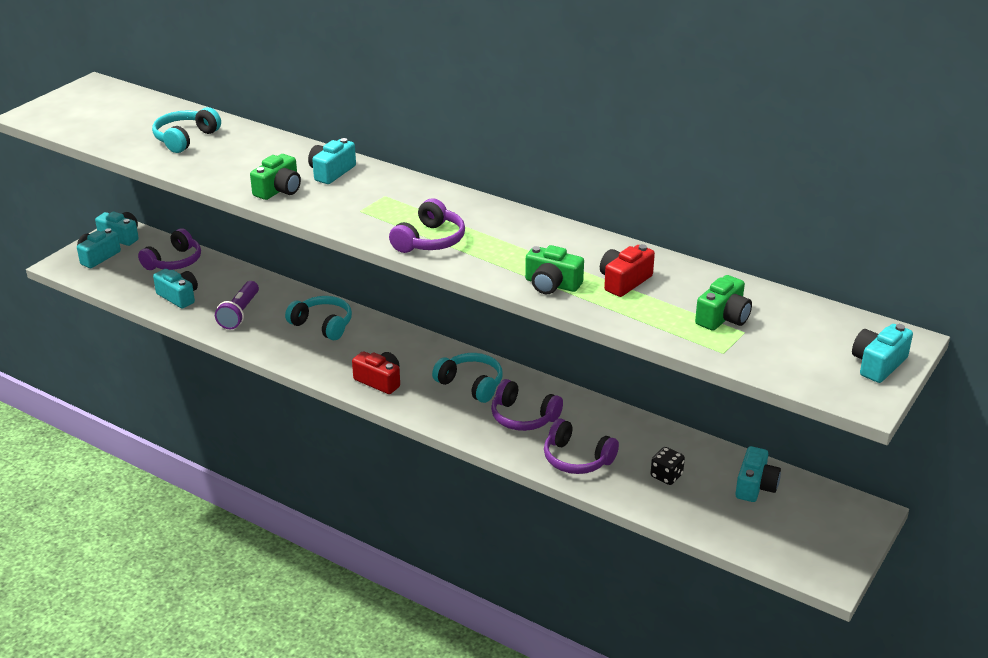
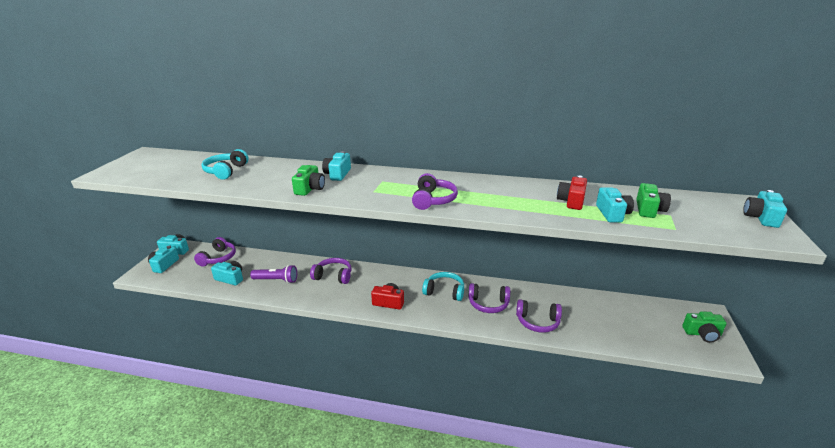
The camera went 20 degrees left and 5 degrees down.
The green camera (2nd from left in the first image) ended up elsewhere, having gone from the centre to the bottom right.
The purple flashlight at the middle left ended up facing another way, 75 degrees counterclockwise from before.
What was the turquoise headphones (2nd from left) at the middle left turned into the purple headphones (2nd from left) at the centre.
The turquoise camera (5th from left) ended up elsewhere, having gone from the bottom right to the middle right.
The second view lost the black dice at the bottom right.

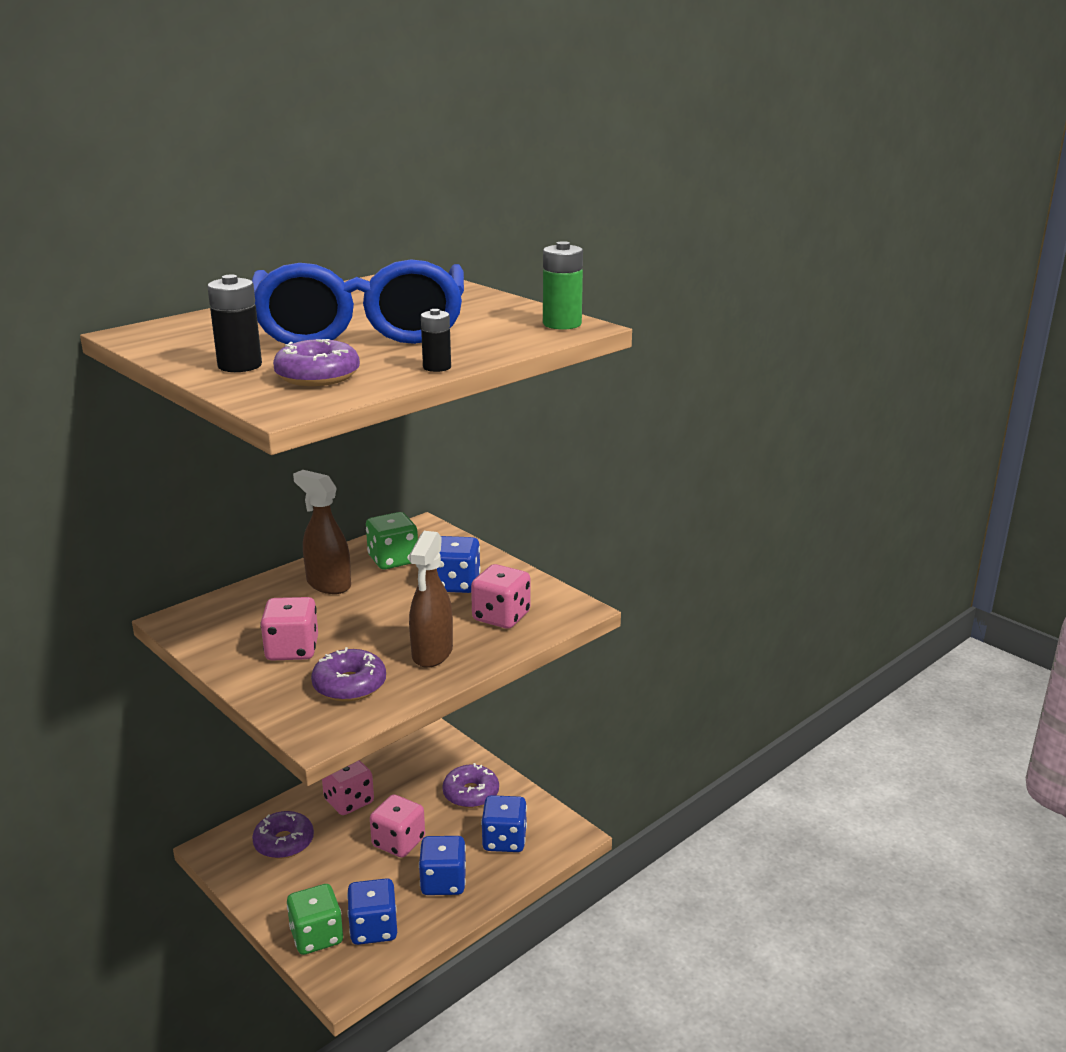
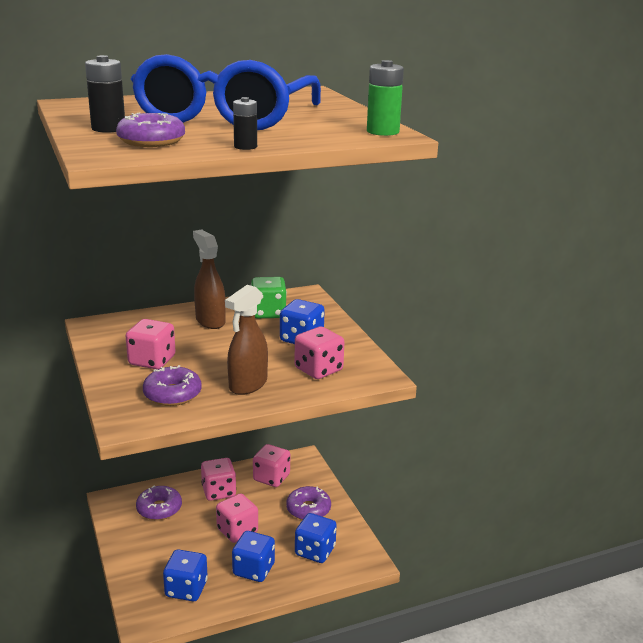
The camera went 20 degrees right and 0 degrees up.
The second view lost the green dice (1st from left) at the bottom left.
The second view gained the pink dice (4th from left) at the bottom centre.

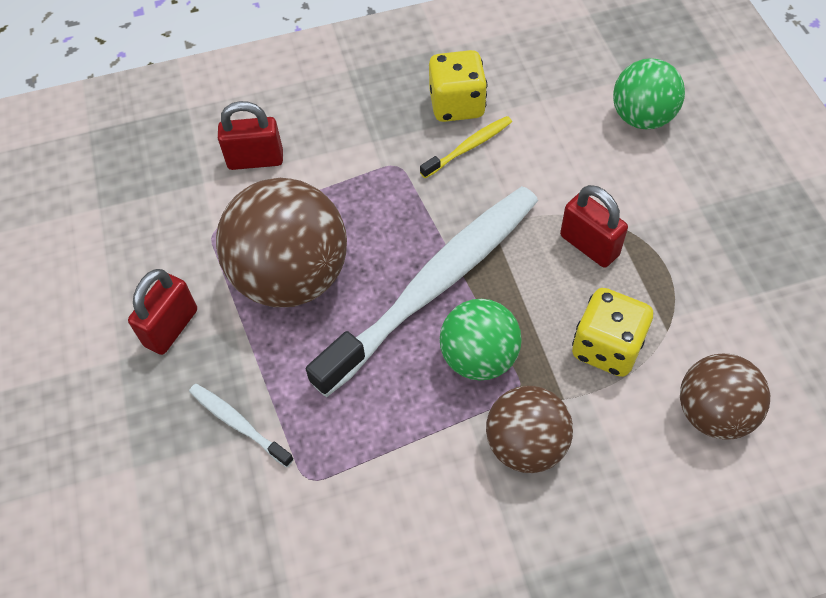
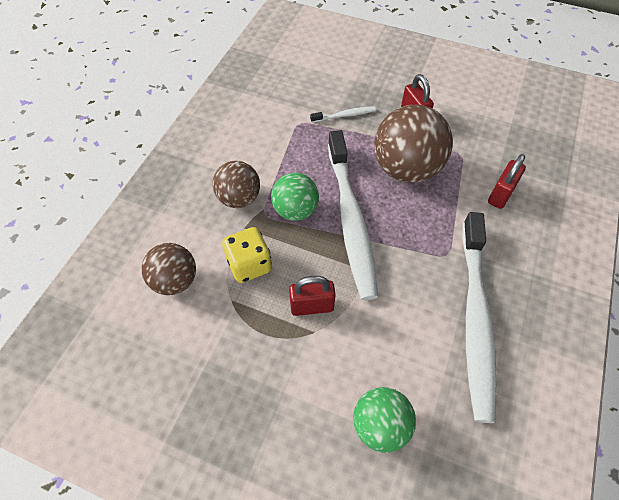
The camera went 125 degrees right and 0 degrees up.
Where the yellow dice (1st from left) stood at the top centre, the white toothbrush (3rd from left) came to stand at the middle right.
The second view lost the yellow toothbrush at the top centre.

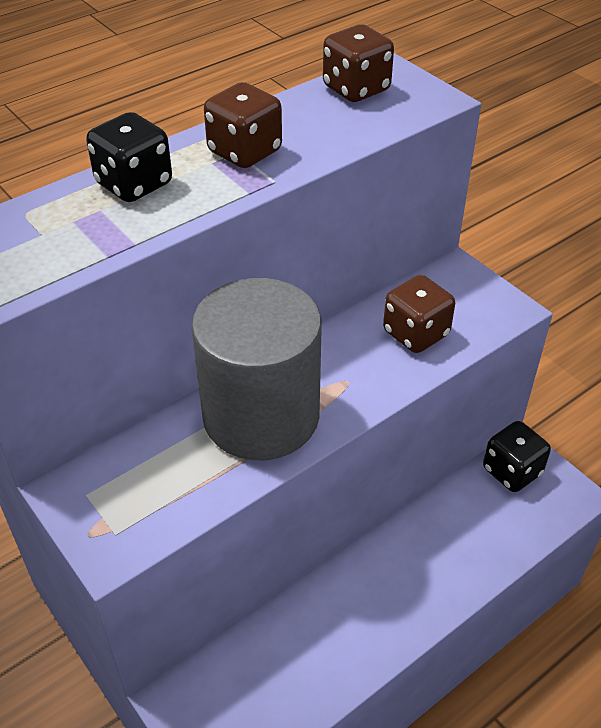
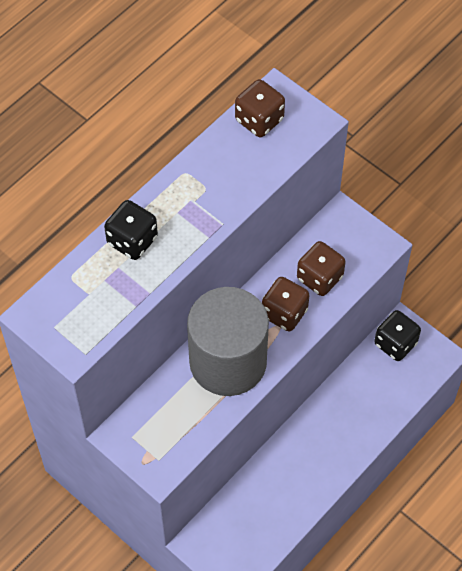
The camera went 10 degrees left and 15 degrees up.
The brown dice (1st from left in the first image) ended up elsewhere, having gone from the top centre to the centre.

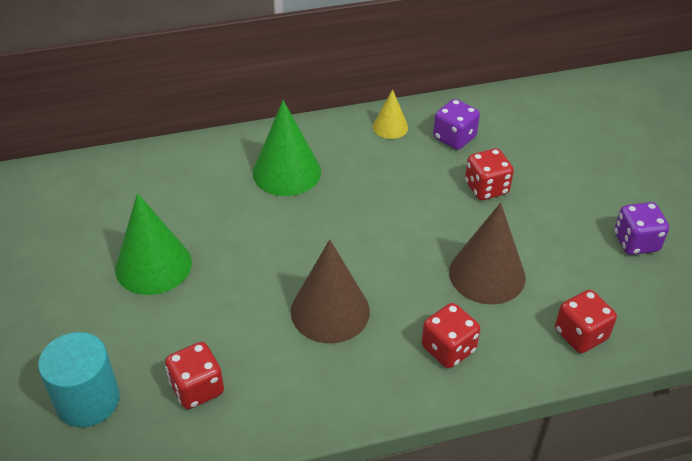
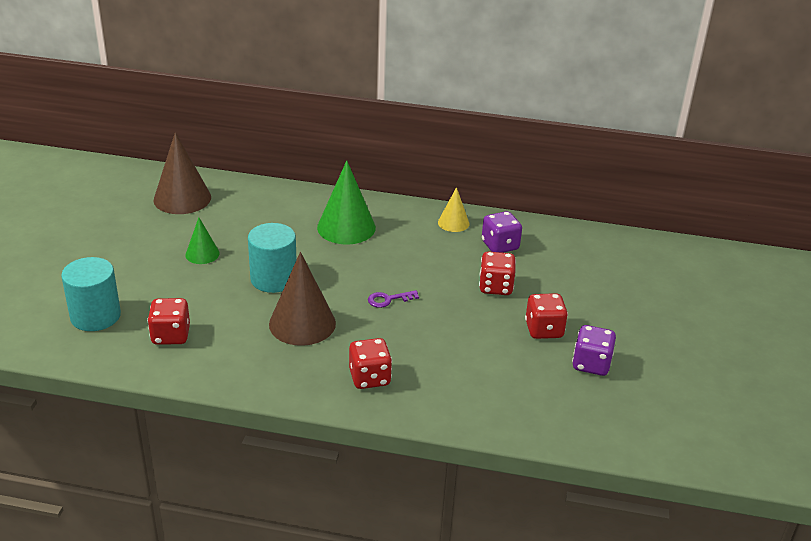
The camera went 25 degrees right and 10 degrees down.
The size of the green cone (1st from left) at the middle left changed by a factor of 0.55.
The brown cone (2nd from left in the first image) ended up elsewhere, having gone from the middle right to the top left.
The red dice (4th from left) ended up elsewhere, having gone from the bottom right to the middle right.
The second view gained the turquoise cylinder (2nd from left) at the centre.
The second view gained the purple key at the centre.

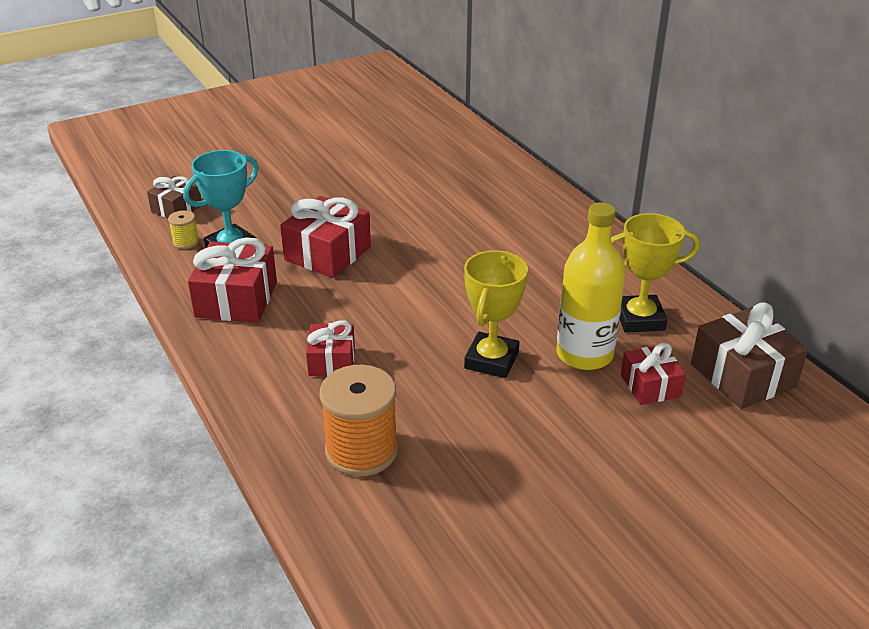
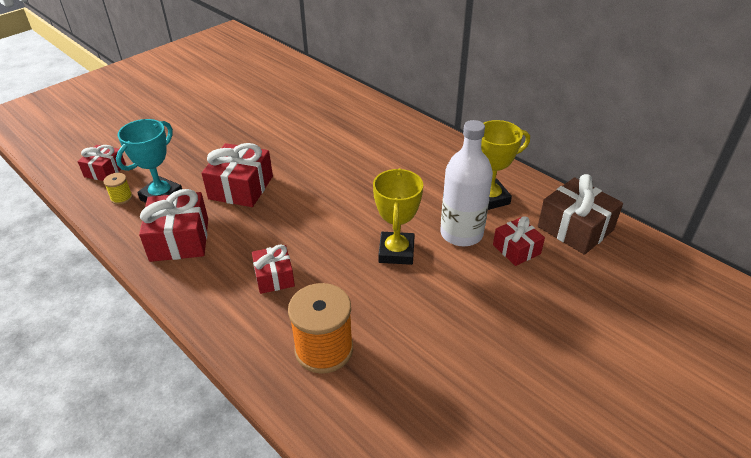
The camera went 15 degrees left and 5 degrees up.
What was the brown gift (1st from left) at the top left turned into the red gift (1st from left) at the middle left.
What was the yellow bottle at the middle right turned into the white bottle at the centre.

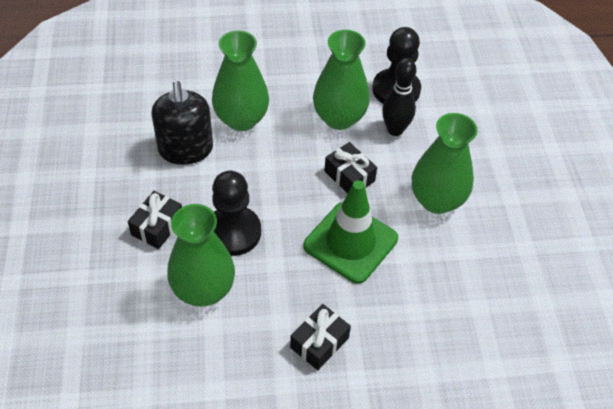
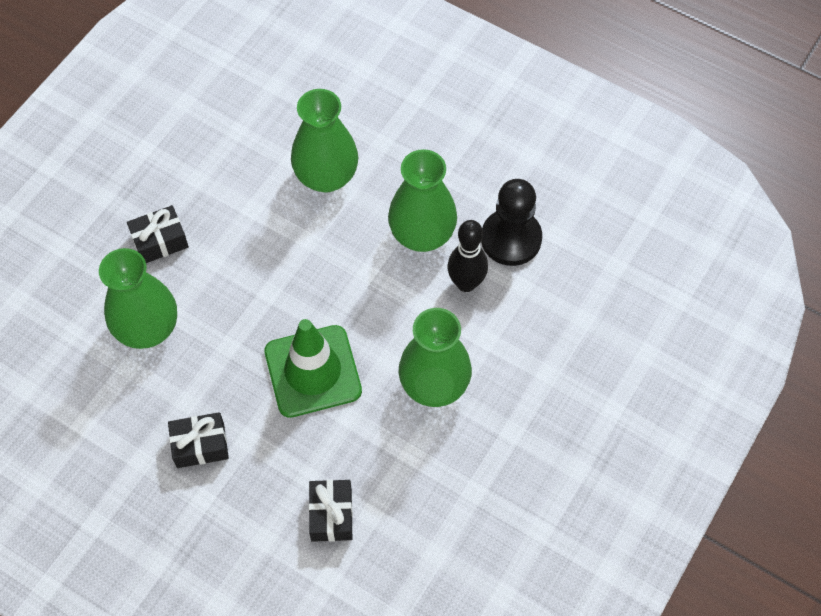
The camera went 40 degrees right and 10 degrees up.
The second view lost the black soap dispenser at the top left.
The black gift (3rd from left) ended up elsewhere, having gone from the centre to the bottom centre.
The second view lost the black pawn (1st from left) at the centre.

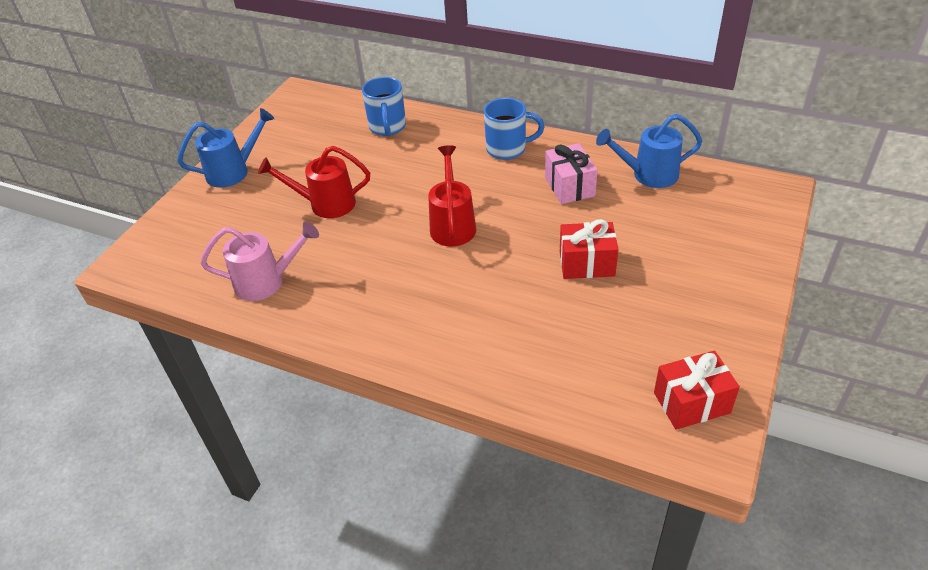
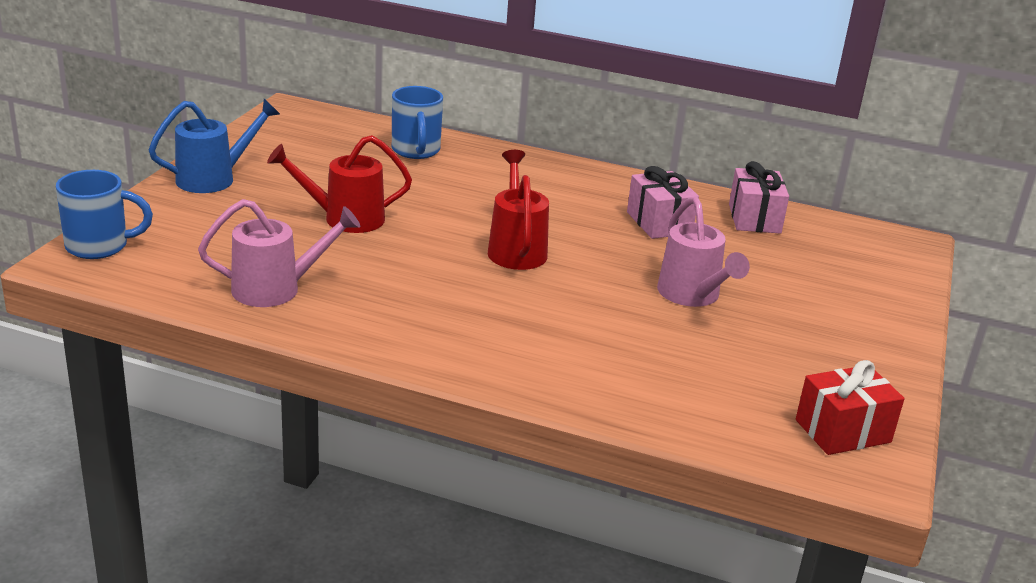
The camera went 10 degrees left and 15 degrees down.
The blue mug (2nd from left in the first image) ended up elsewhere, having gone from the top centre to the middle left.
Where the blue watering can (2nd from left) stood at the top right, the pink gift (2nd from left) came to stand at the middle right.
Where the red gift (1st from left) stood at the centre, the pink watering can (2nd from left) came to stand at the middle right.

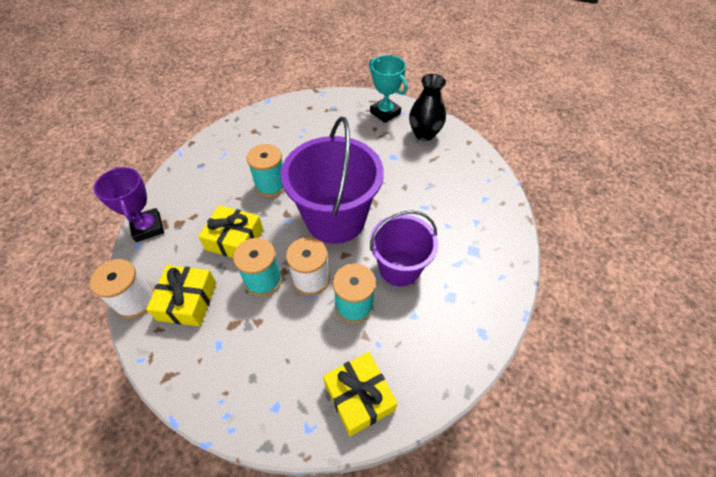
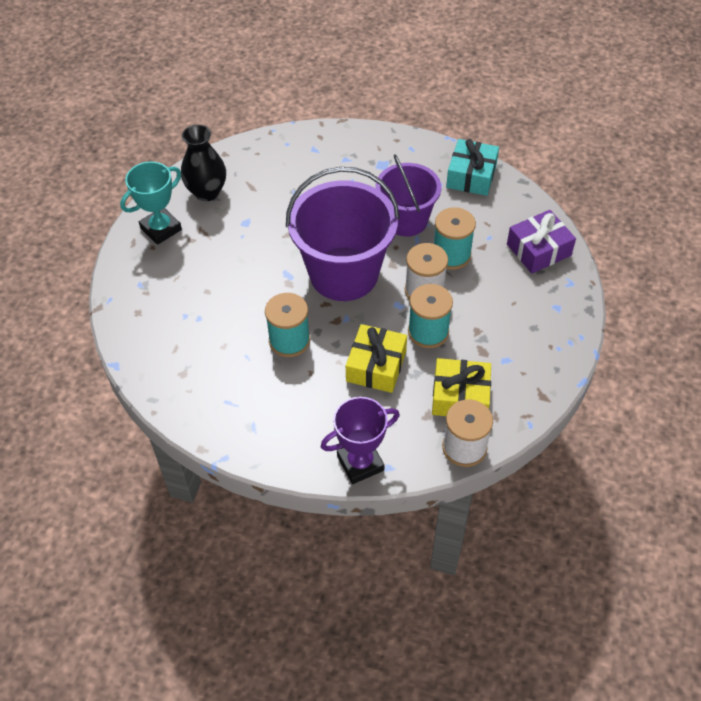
The camera went 90 degrees left and 0 degrees up.
What was the yellow gift (3rd from left) at the bottom centre turned into the purple gift at the middle right.
The second view gained the turquoise gift at the top right.

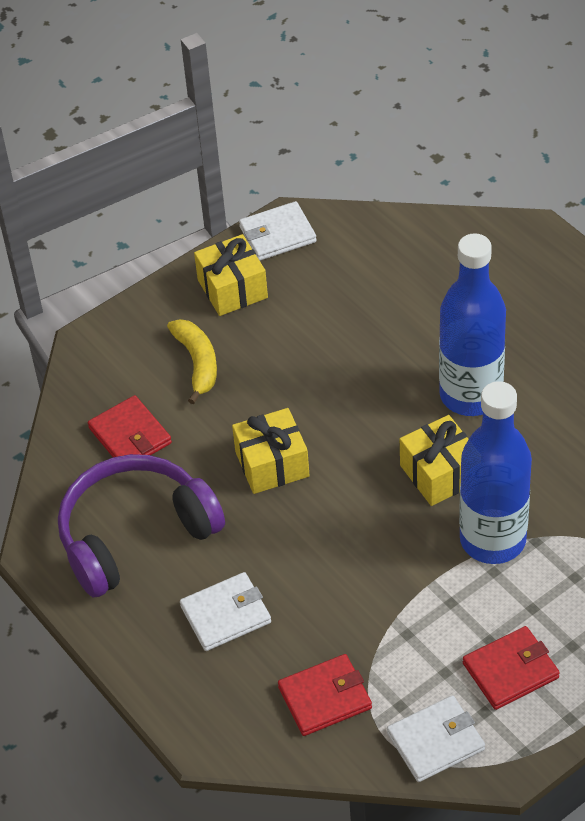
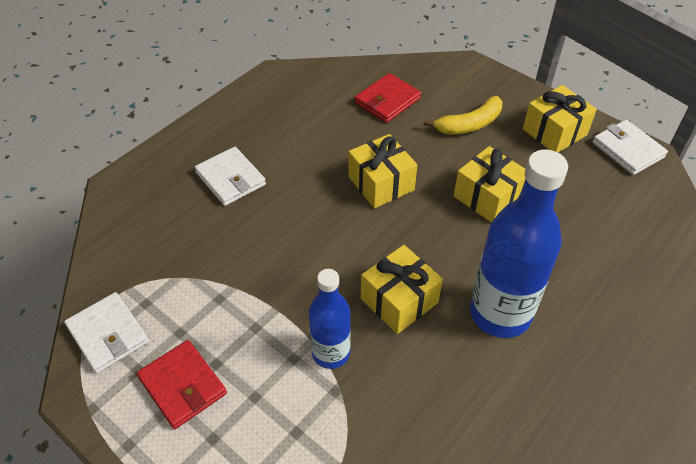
The camera went 75 degrees right and 0 degrees up.
The size of the blue bottle (2nd from left in the first image) at the middle right changed by a factor of 0.59.
The second view lost the purple headphones at the middle left.
The second view lost the red wallet (2nd from left) at the bottom centre.
The second view gained the yellow gift (3rd from left) at the middle right.

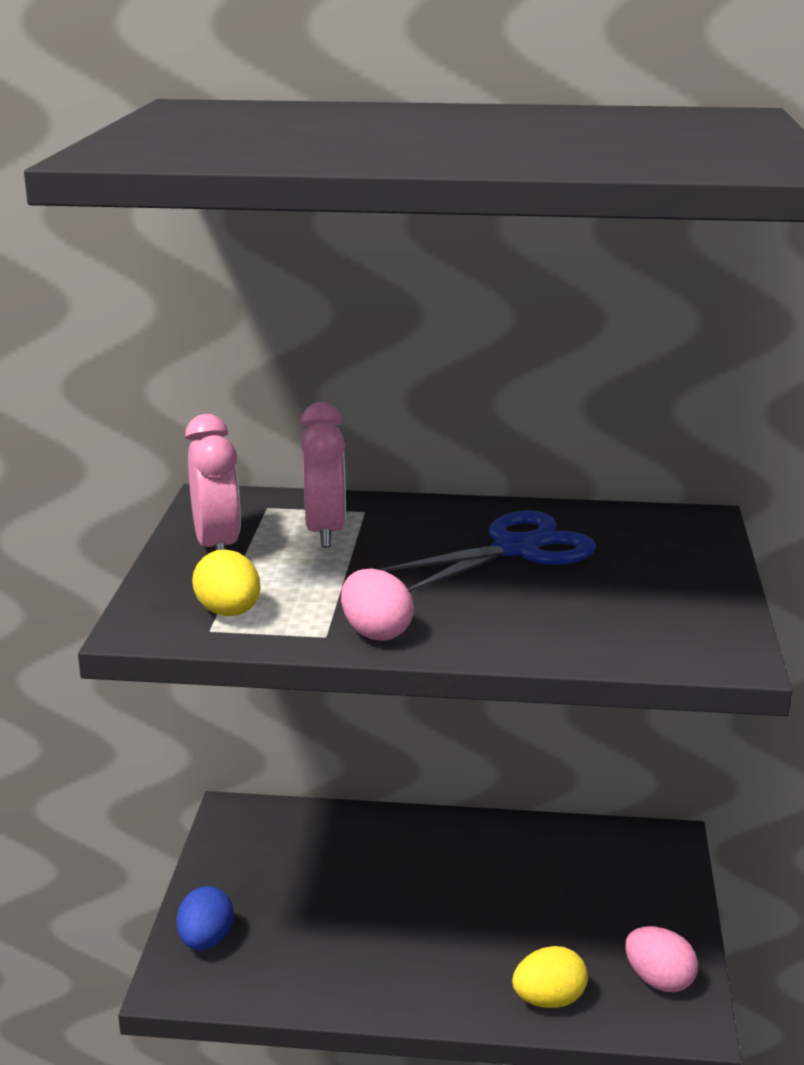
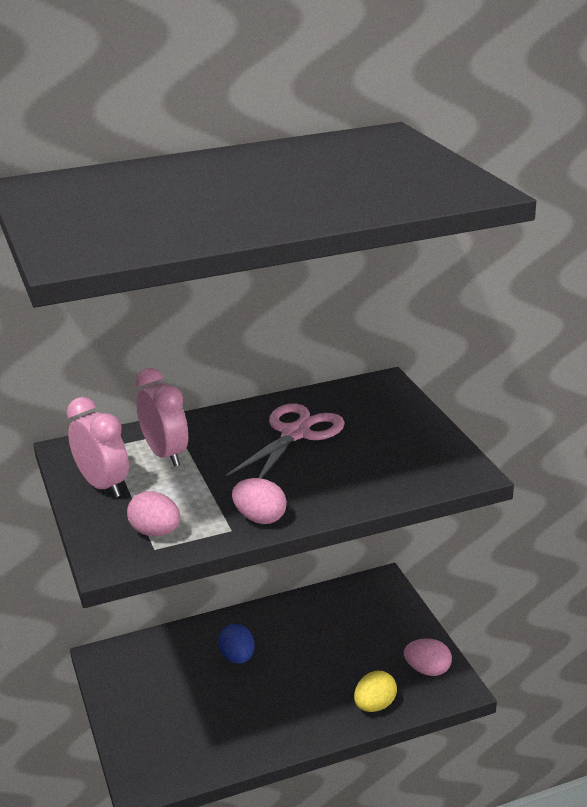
The camera went 25 degrees left and 5 degrees up.
What was the blue scissors at the centre turned into the pink scissors at the centre.
What was the yellow egg (1st from left) at the middle left turned into the pink egg (1st from left) at the middle left.
The blue egg ended up elsewhere, having gone from the bottom left to the bottom centre.

